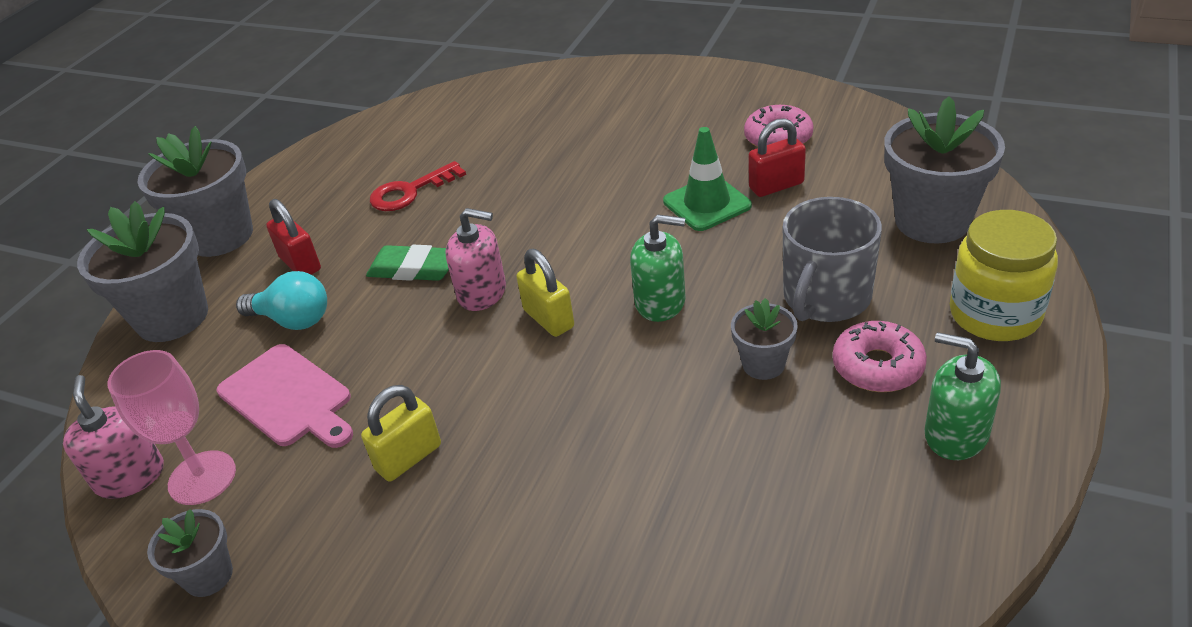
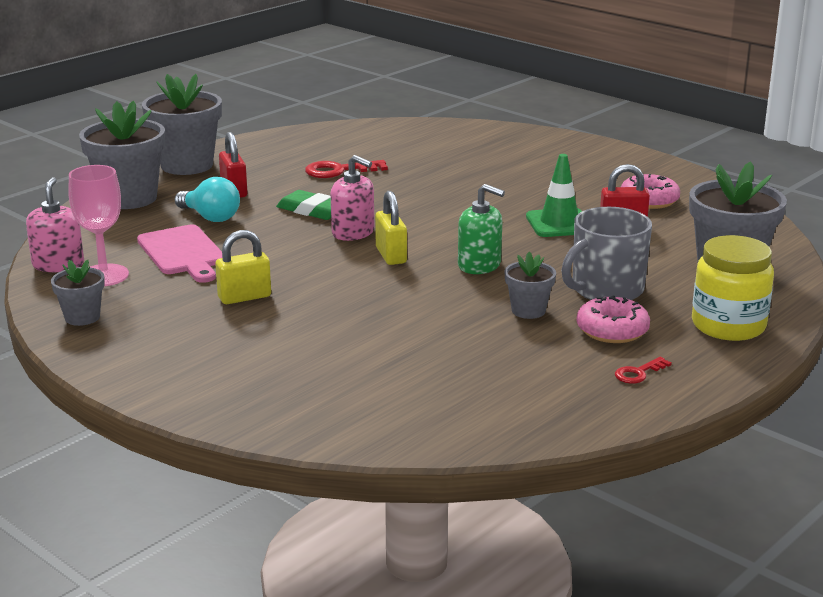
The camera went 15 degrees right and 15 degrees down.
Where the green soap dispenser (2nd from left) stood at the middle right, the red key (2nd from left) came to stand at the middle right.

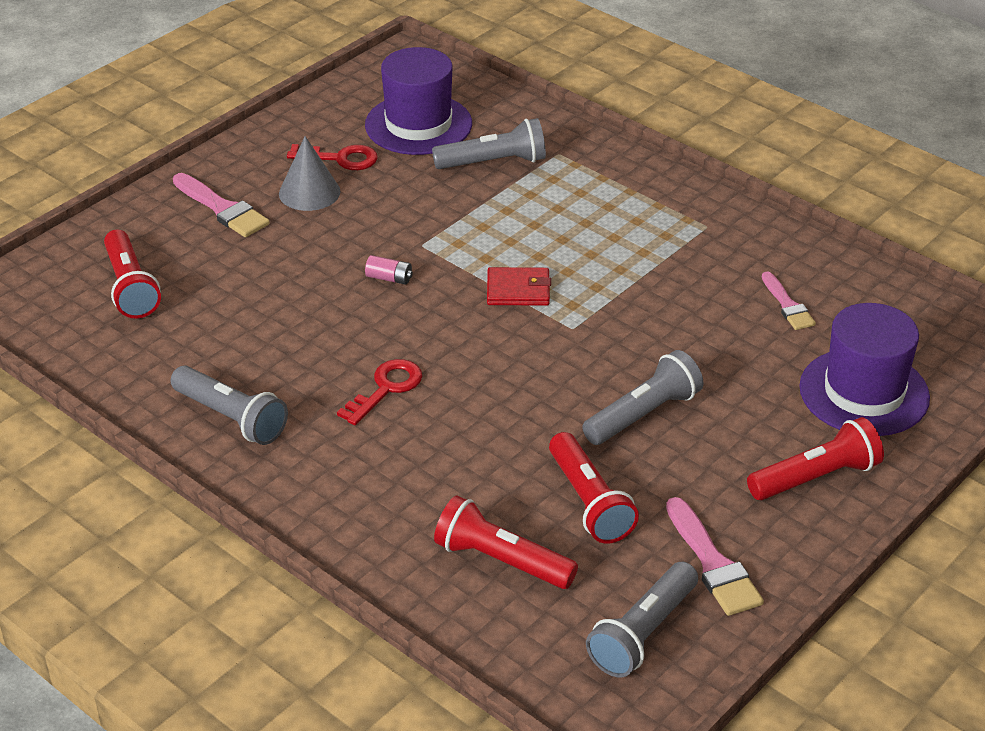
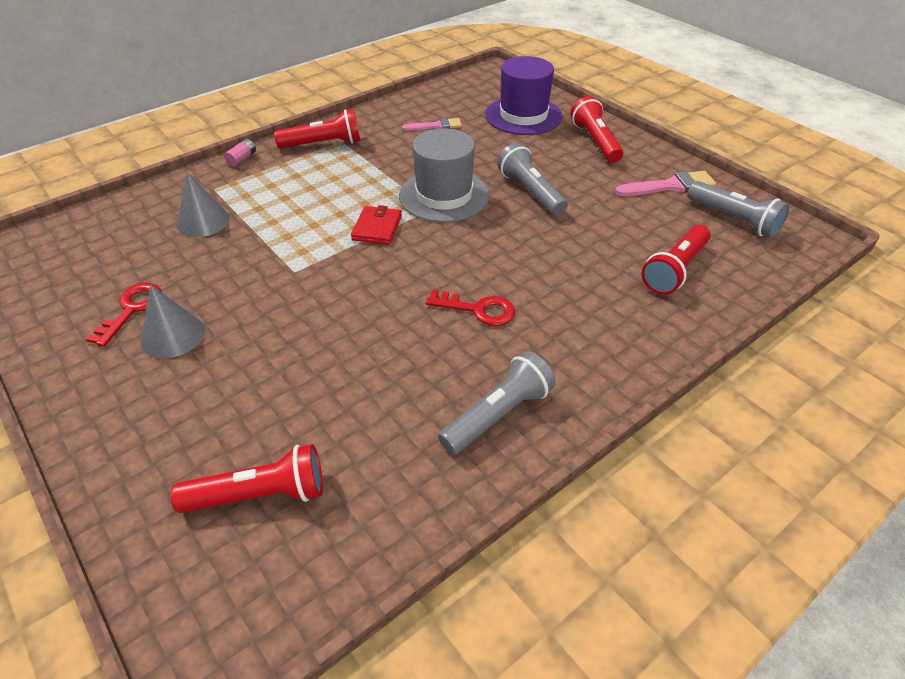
The camera went 80 degrees left and 5 degrees up.
The second view lost the purple hat (1st from left) at the top centre.
Where the grey flashlight (2nd from left) stood at the top centre, the grey cone (2nd from left) came to stand at the top left.
The second view lost the pink brush (1st from left) at the top left.
The pink battery ended up elsewhere, having gone from the centre to the top left.
The red key (2nd from left) at the centre ended up facing another way, 150 degrees clockwise from before.
The red flashlight (3rd from left in the first image) ended up elsewhere, having gone from the bottom centre to the top centre.
The second view gained the grey hat at the top centre.

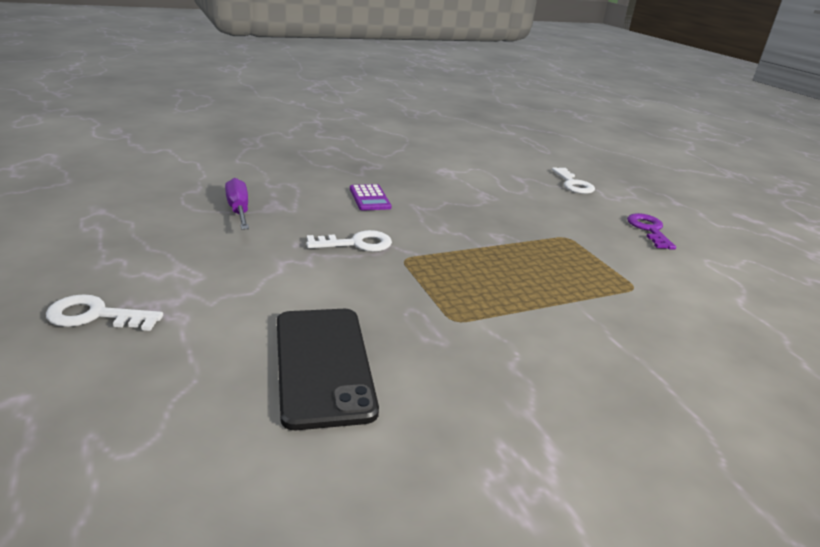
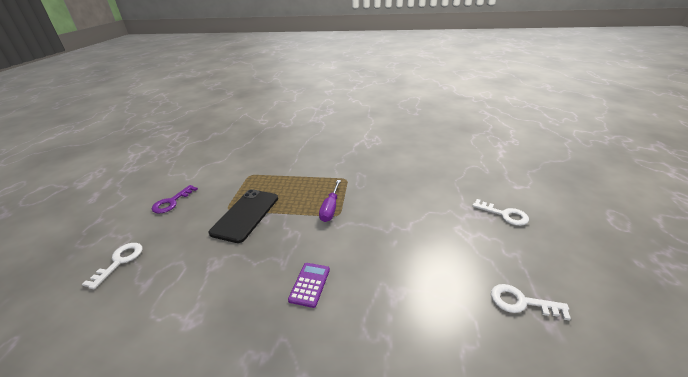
The camera went 145 degrees left and 5 degrees up.
The purple screwdriver ended up elsewhere, having gone from the middle left to the centre.
The white key (2nd from left in the first image) ended up elsewhere, having gone from the centre to the bottom right.
The black phone ended up elsewhere, having gone from the bottom centre to the centre.

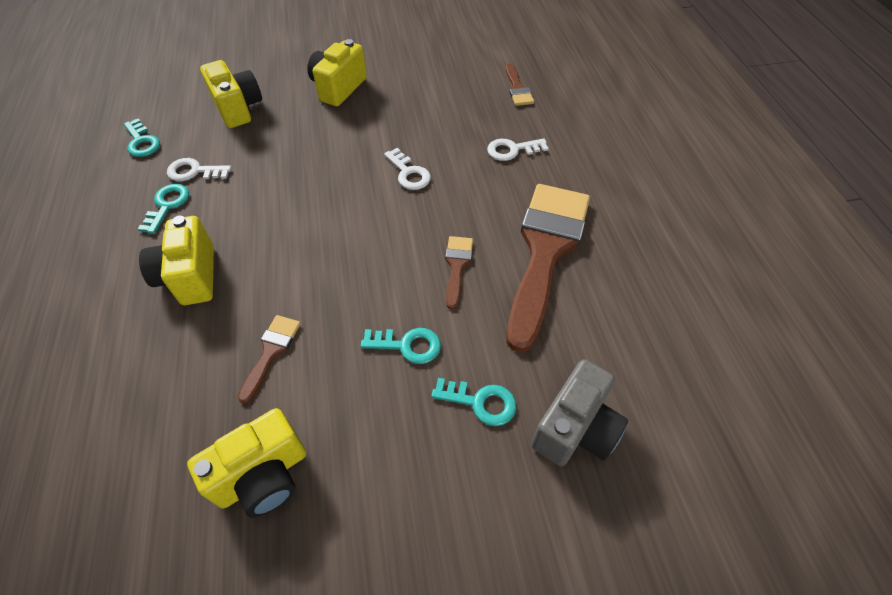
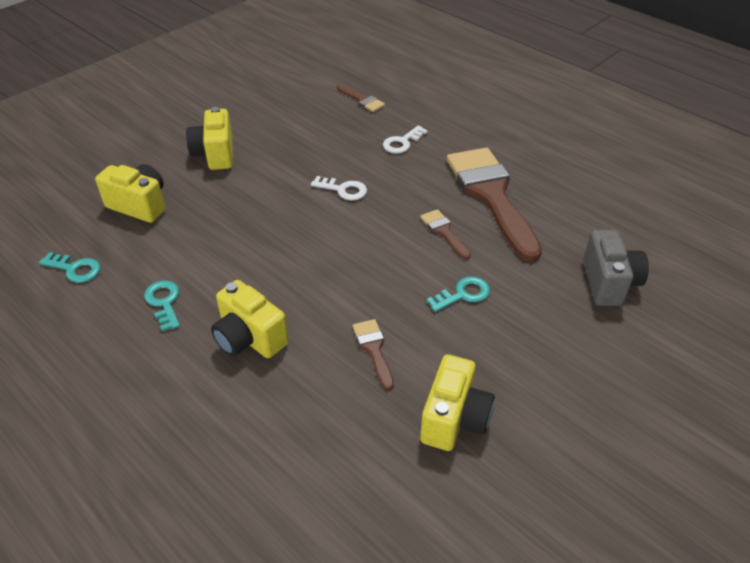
The camera went 35 degrees left and 10 degrees down.
The second view lost the white key (1st from left) at the top left.
The second view lost the turquoise key (4th from left) at the bottom centre.

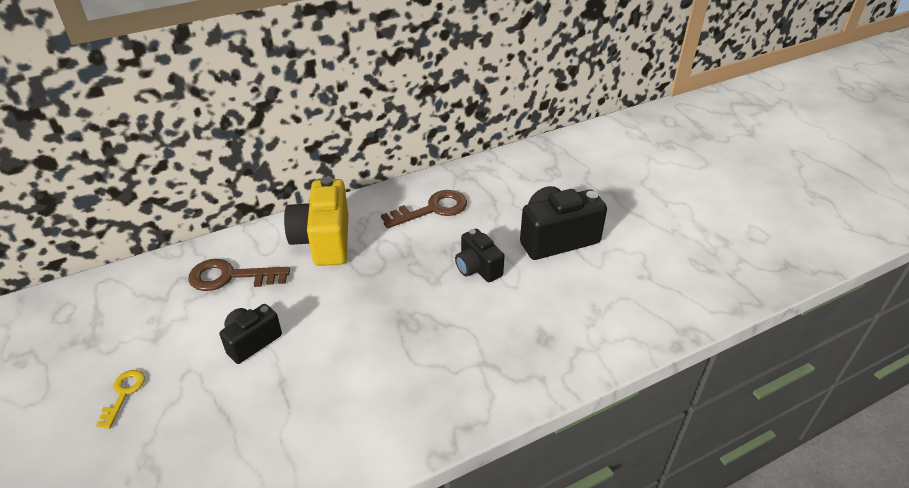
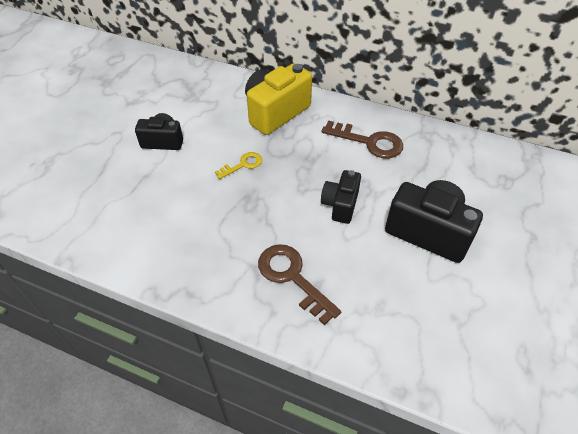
The camera went 50 degrees right and 10 degrees up.
The brown key (1st from left) ended up elsewhere, having gone from the middle left to the centre.
The yellow key ended up elsewhere, having gone from the bottom left to the centre.

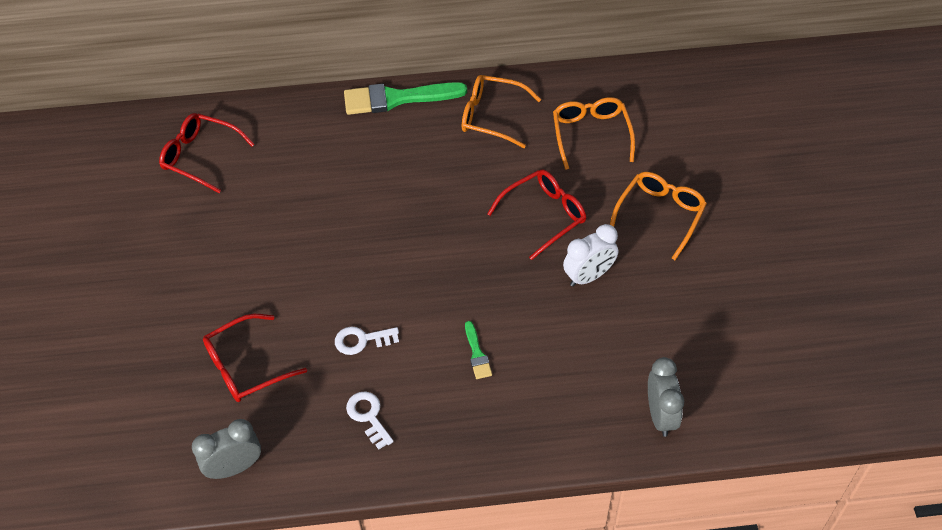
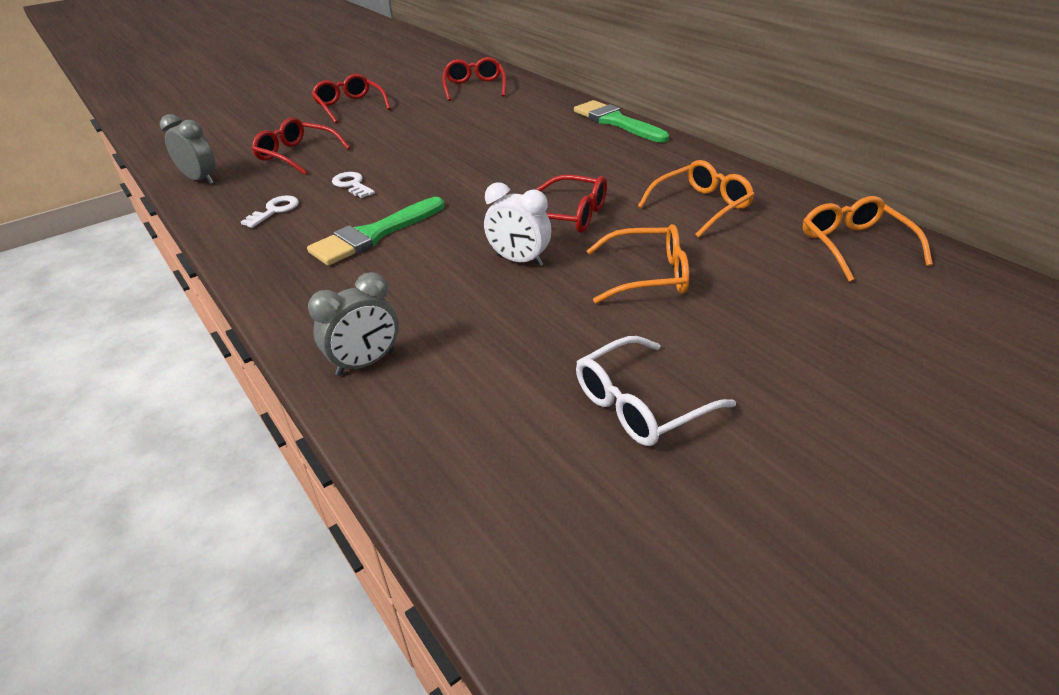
The camera went 60 degrees right and 15 degrees down.
The orange glasses (1st from left in the first image) ended up elsewhere, having gone from the top centre to the middle right.
The size of the green brush (2nd from left in the first image) at the centre changed by a factor of 2.15.
The second view gained the red glasses (2nd from left) at the top left.
The second view gained the white glasses at the centre.

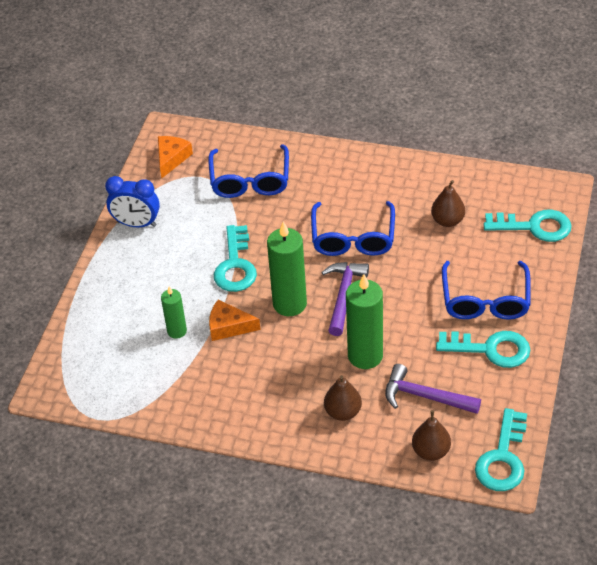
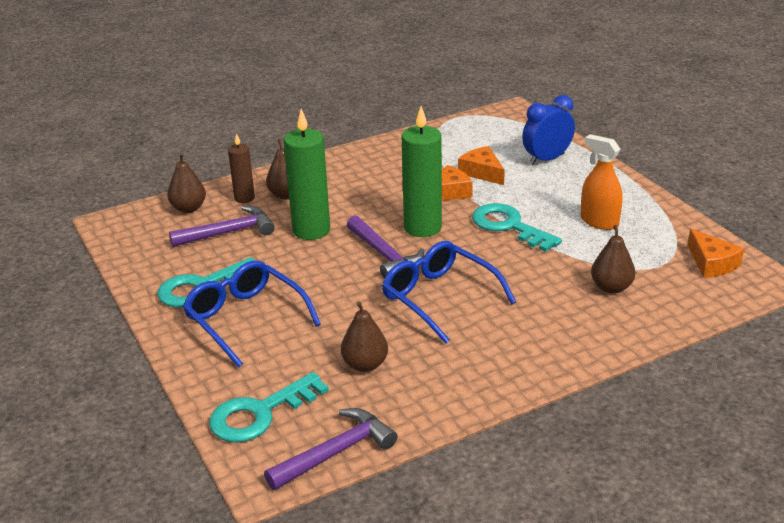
The camera went 135 degrees right and 15 degrees down.
Where the blue glasses (1st from left) stood at the top centre, the brown pear (4th from left) came to stand at the middle right.
The blue clock ended up elsewhere, having gone from the middle left to the top right.
Where the green candle (1st from left) stood at the middle left, the orange cheese (2nd from left) came to stand at the top centre.
The second view lost the turquoise key (3rd from left) at the bottom right.
The second view gained the brown candle at the top left.
The second view gained the orange spray bottle at the middle right.
The second view gained the purple hammer (2nd from left) at the bottom centre.

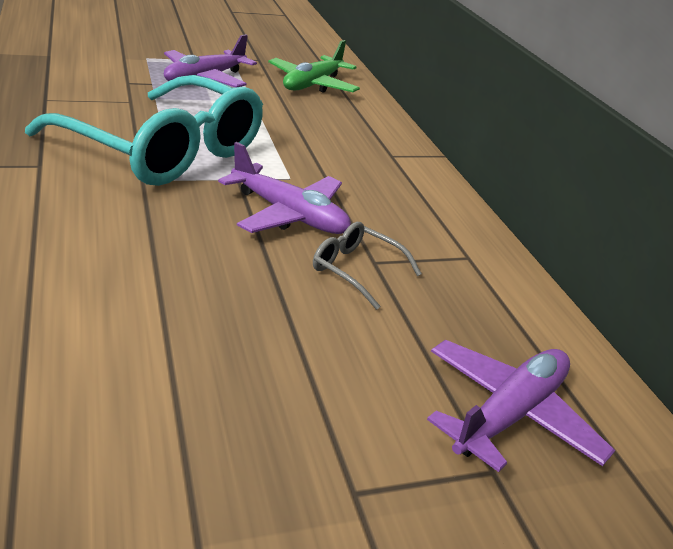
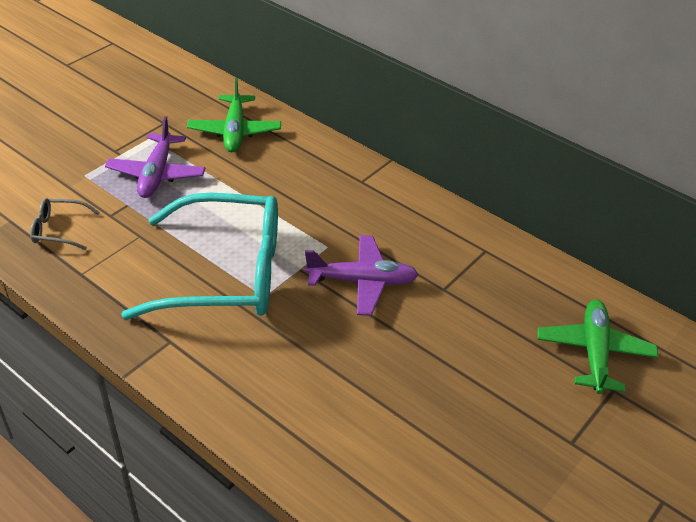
The camera went 30 degrees left and 10 degrees up.
The grey glasses ended up elsewhere, having gone from the centre to the middle left.
What was the purple plane (3rd from left) at the bottom right turned into the green plane (2nd from left) at the middle right.

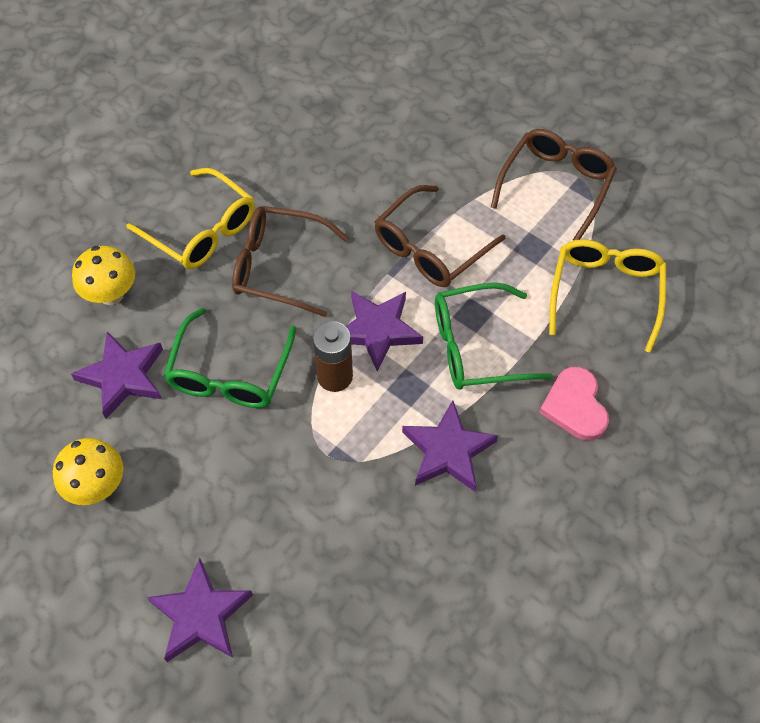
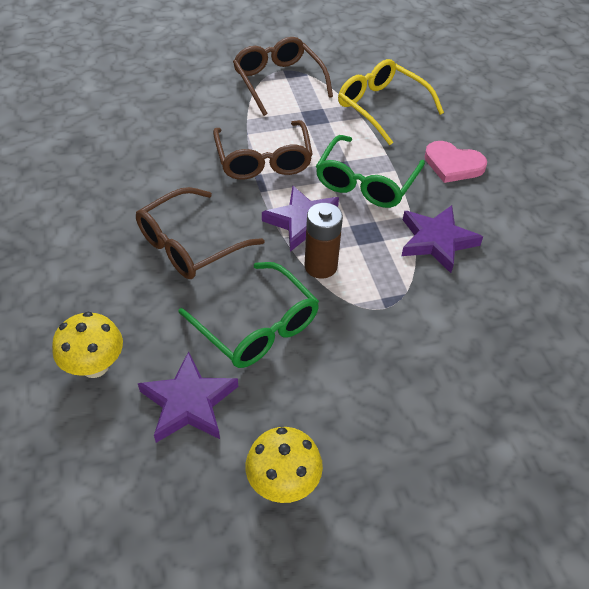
The camera went 55 degrees left and 10 degrees down.
The second view lost the yellow glasses (1st from left) at the top left.
The second view lost the purple star (2nd from left) at the bottom left.

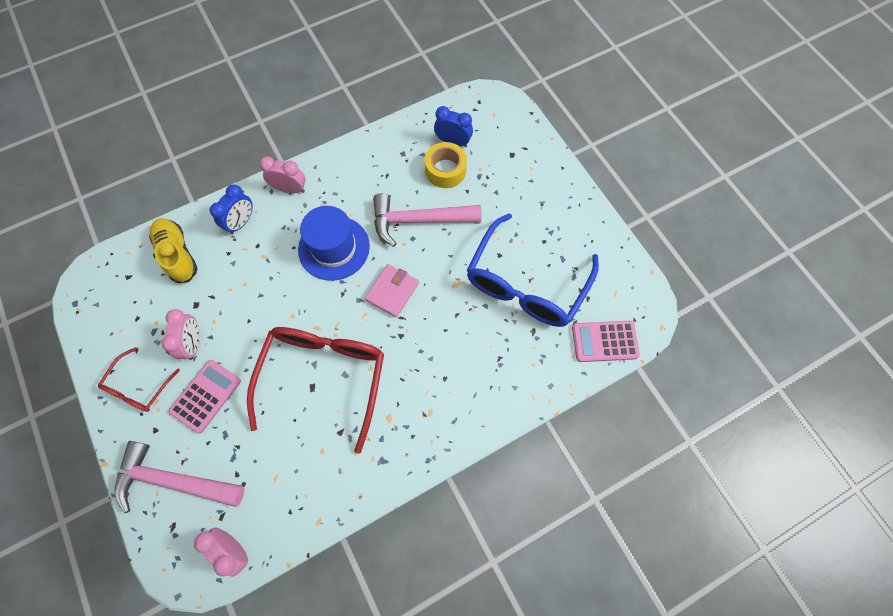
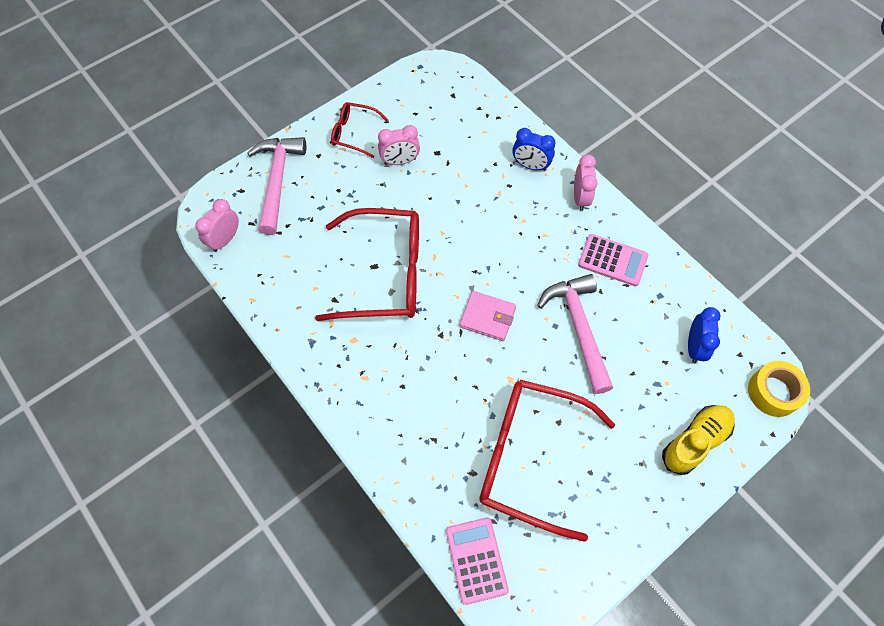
The camera went 80 degrees right and 5 degrees down.
The yellow tape ended up elsewhere, having gone from the top centre to the middle right.
The second view lost the blue hat at the centre.
What was the blue glasses at the centre turned into the red glasses (3rd from left) at the bottom centre.
The yellow shoe ended up elsewhere, having gone from the middle left to the bottom right.
The pink calculator (1st from left in the first image) ended up elsewhere, having gone from the middle left to the middle right.

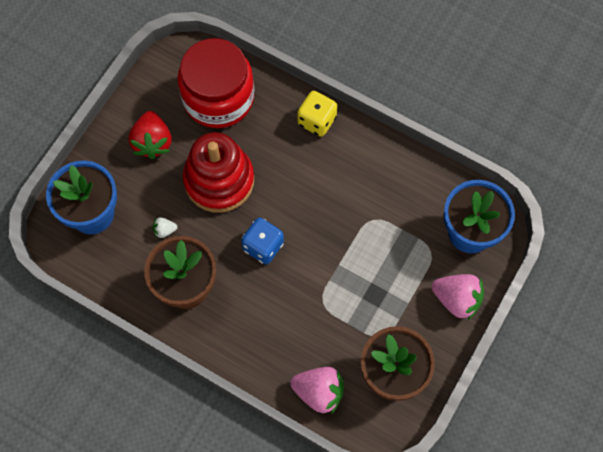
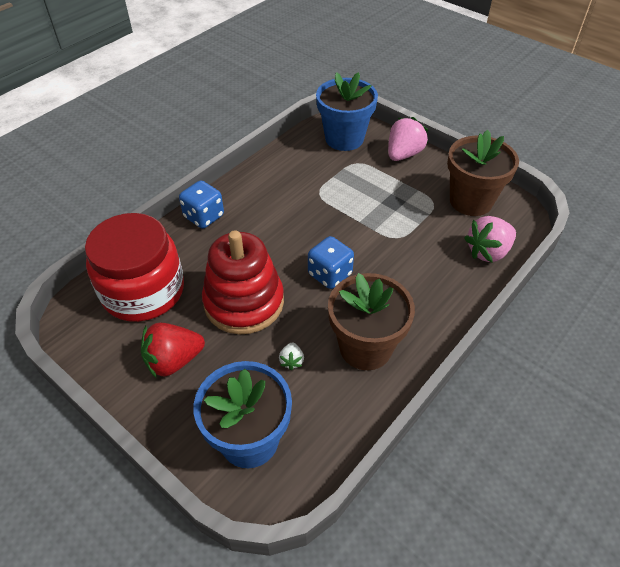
The camera went 80 degrees left and 20 degrees down.
What was the yellow dice at the top centre turned into the blue dice (1st from left) at the middle left.
The red strawberry at the top left ended up facing another way, 150 degrees clockwise from before.
The pink strawberry (1st from left in the first image) at the bottom centre ended up facing another way, 150 degrees counterclockwise from before.

